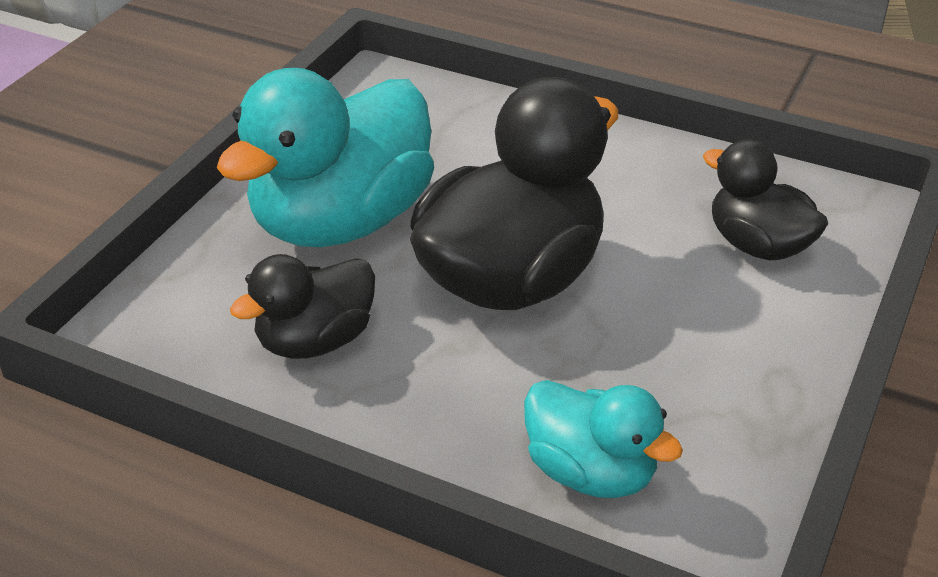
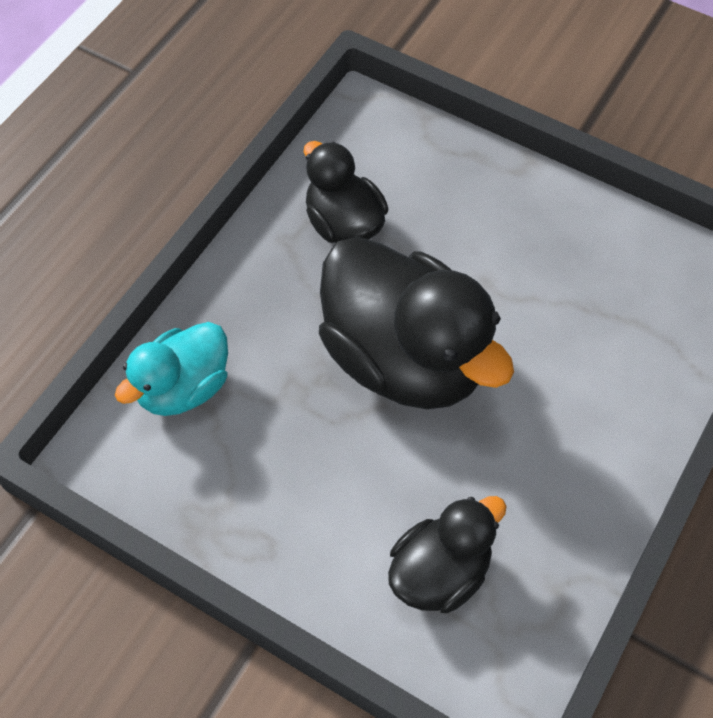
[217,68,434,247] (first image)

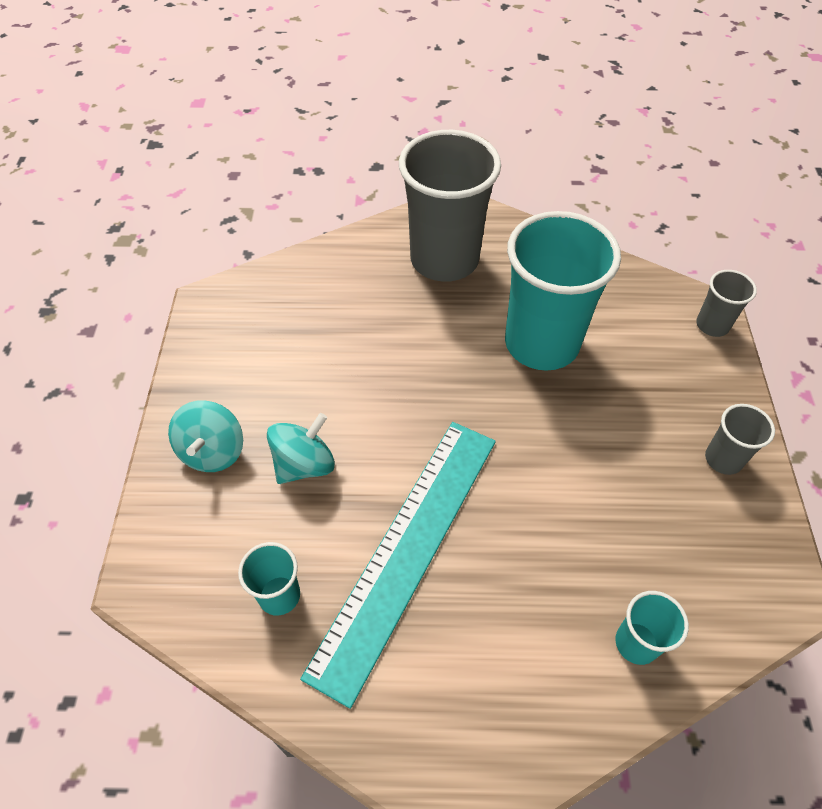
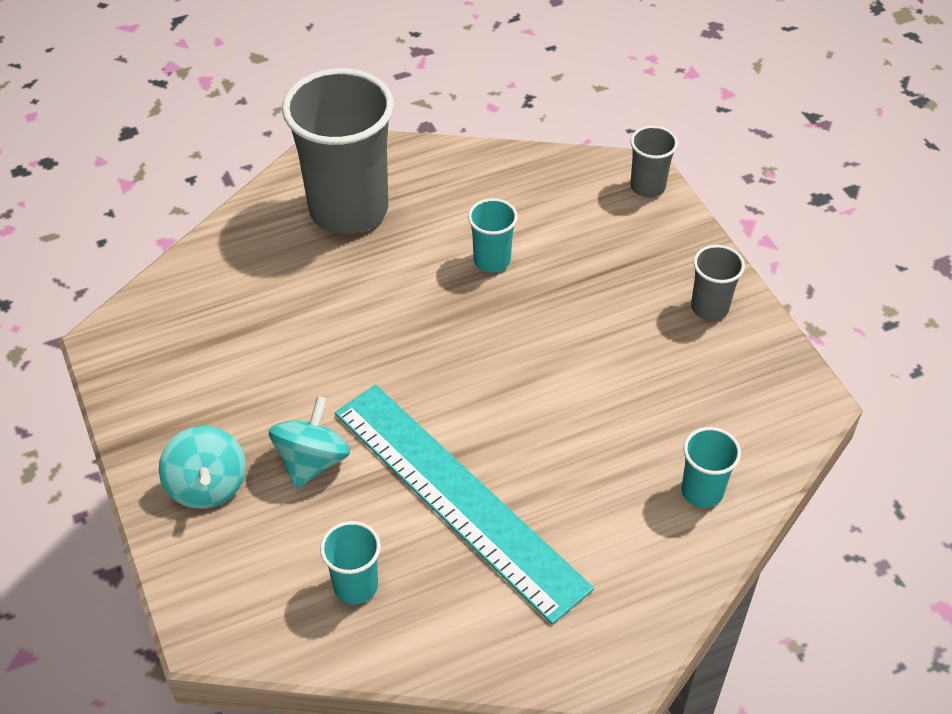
[468,198,518,273]
[335,385,594,624]

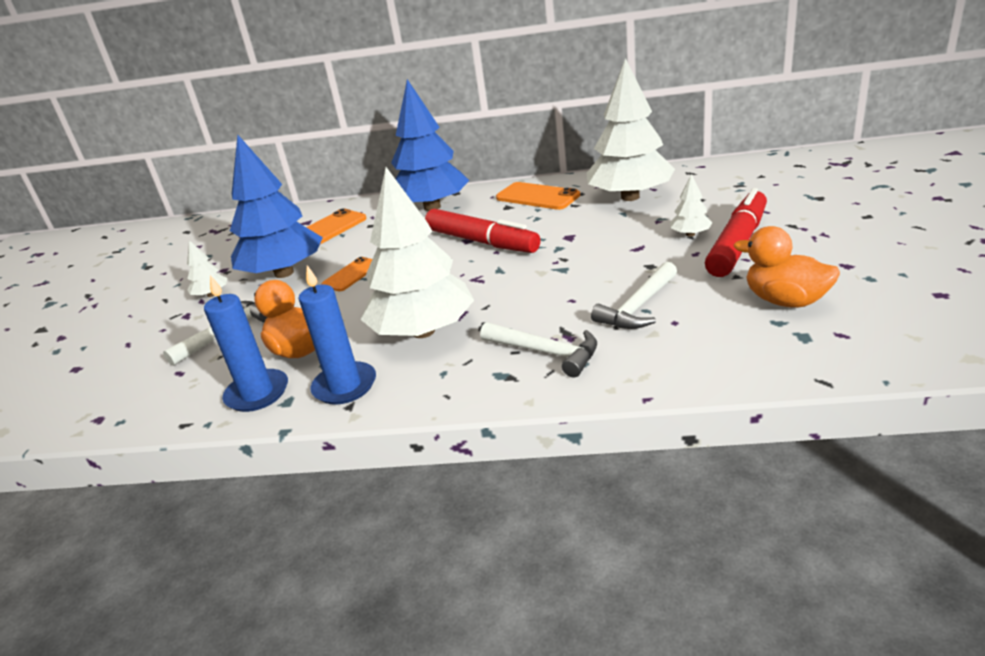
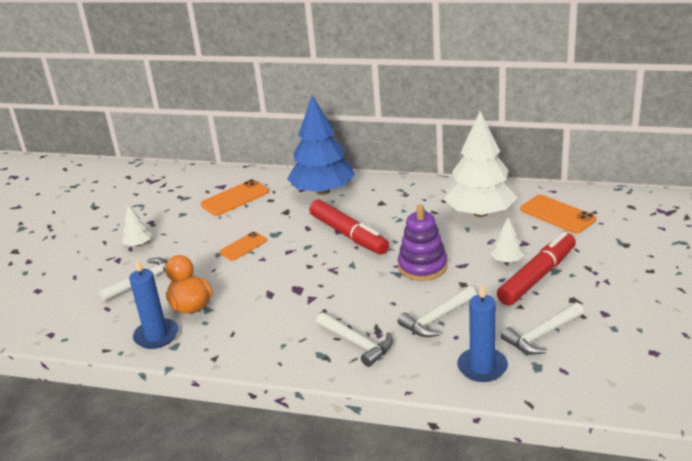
[230,135,323,278] (first image)
[360,167,474,338] (first image)
[520,195,596,233]
[501,302,584,355]
[457,283,508,382]
[398,205,448,281]

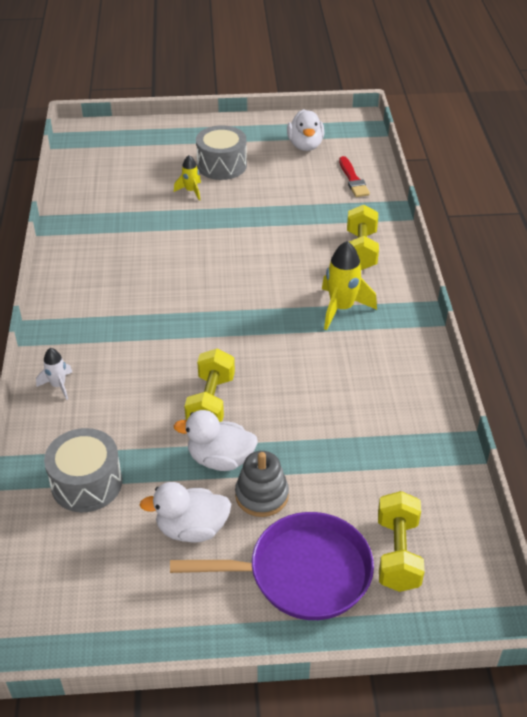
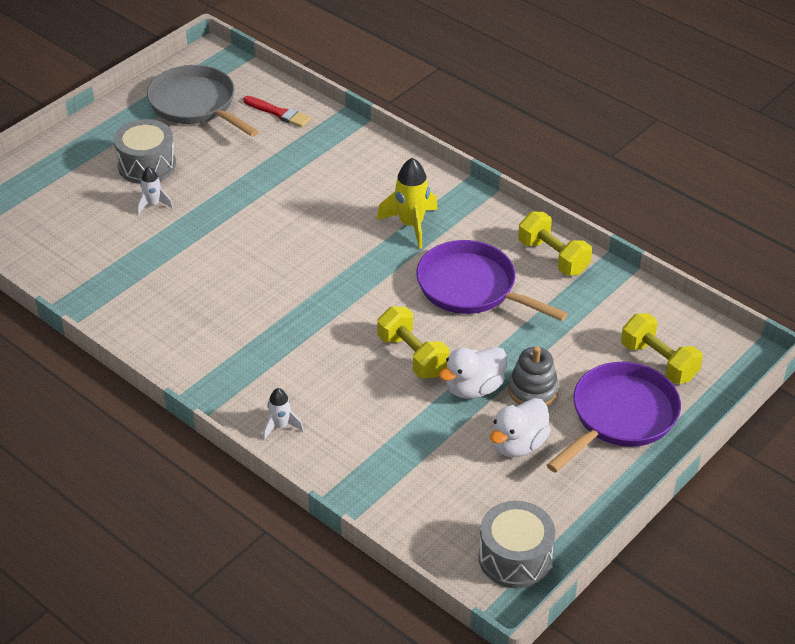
[147,65,259,137]
[137,167,173,215]
[518,212,592,275]
[478,501,555,588]
[416,240,568,321]

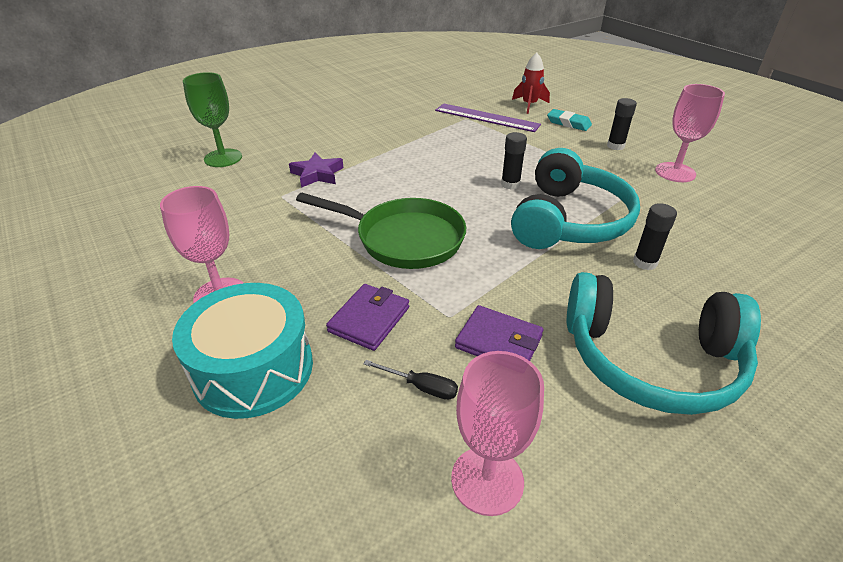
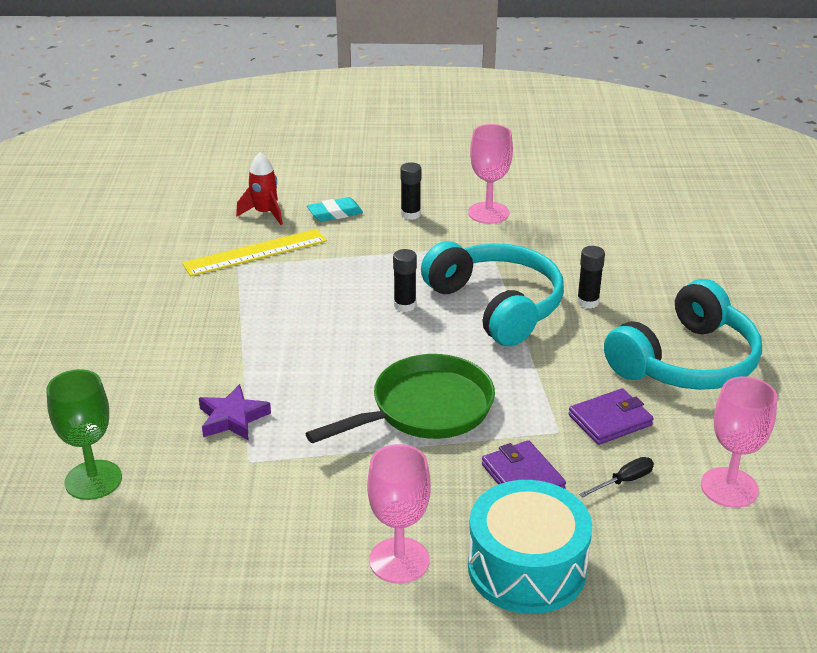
[182,229,326,276]

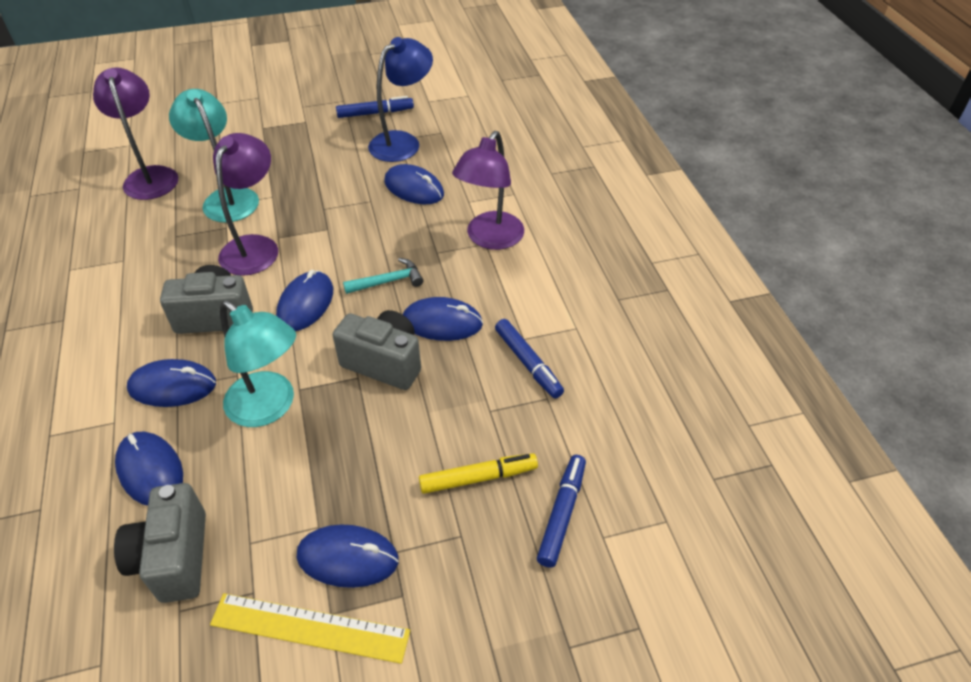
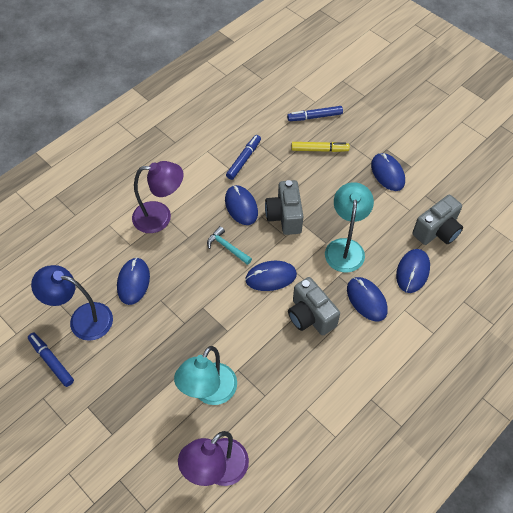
[213,133,278,276] (first image)
[291,142,350,152]
[210,593,410,664] (first image)

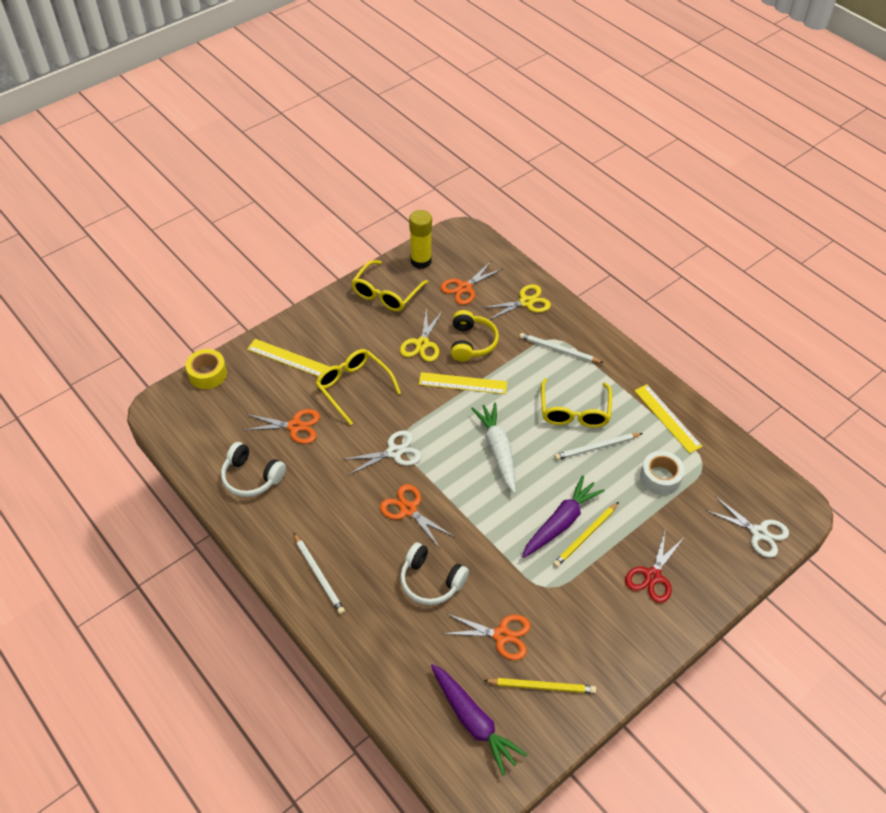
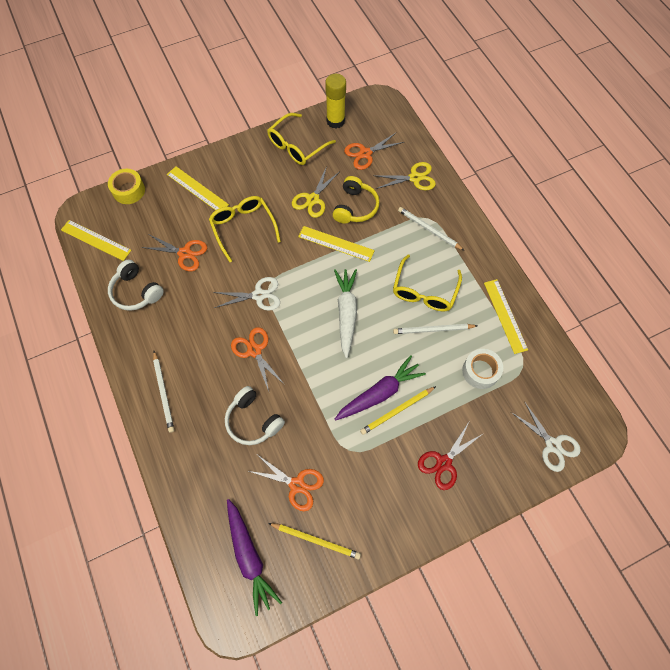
[61,220,131,261]

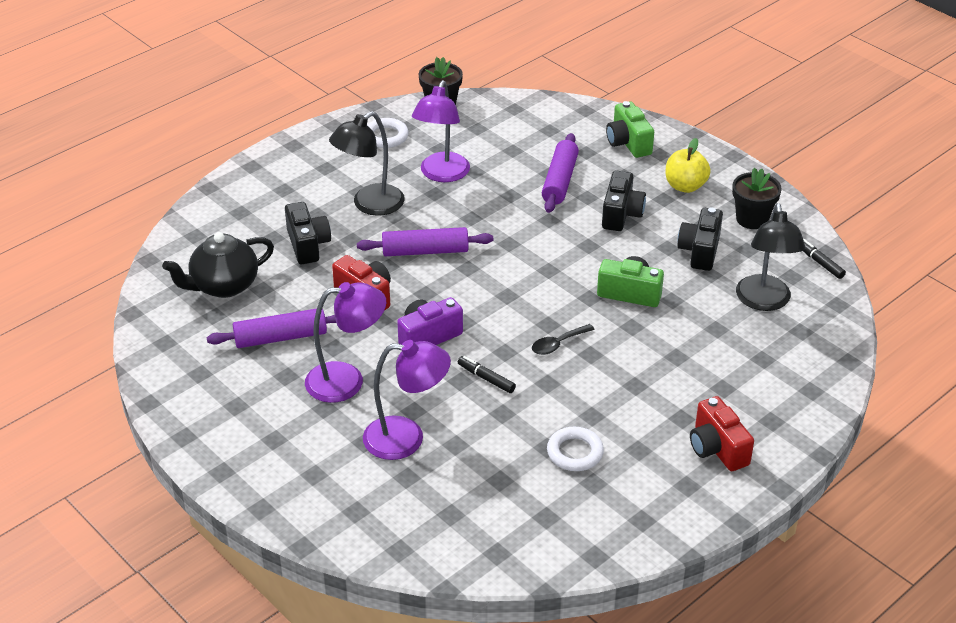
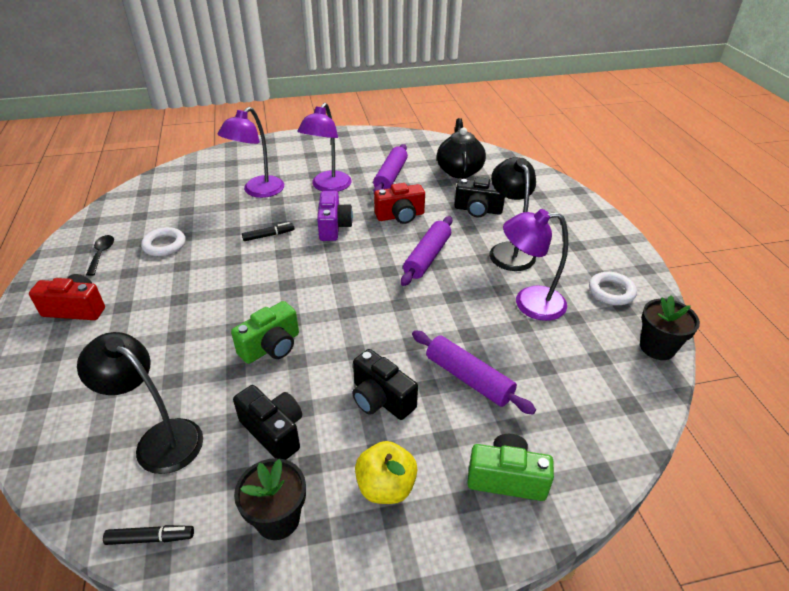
[503,209,569,321]
[86,235,114,276]

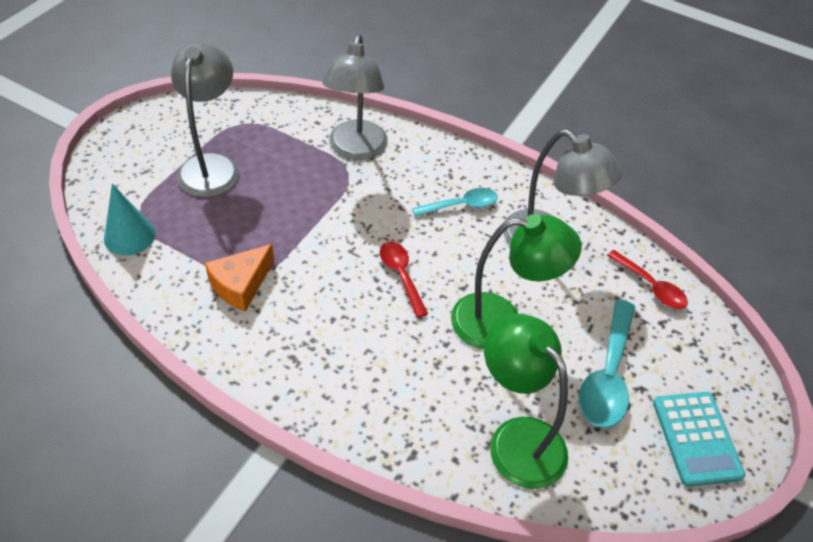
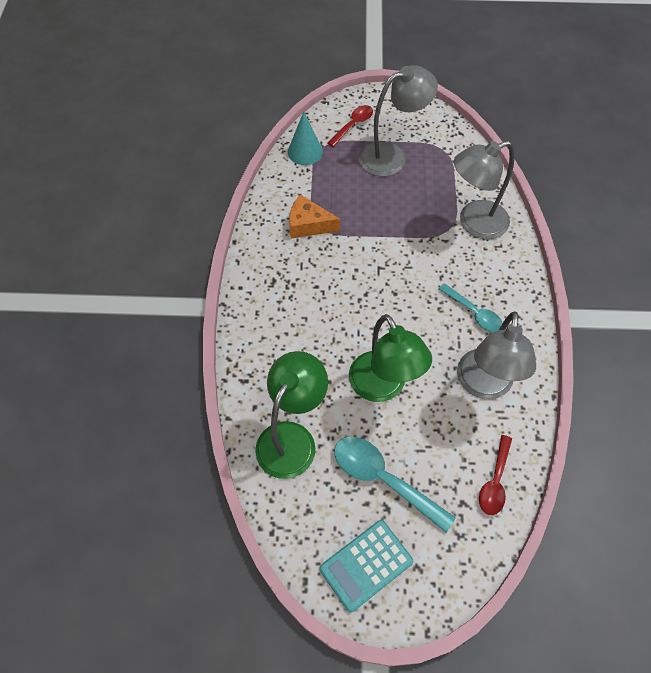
[327,105,373,147]
[334,437,456,532]

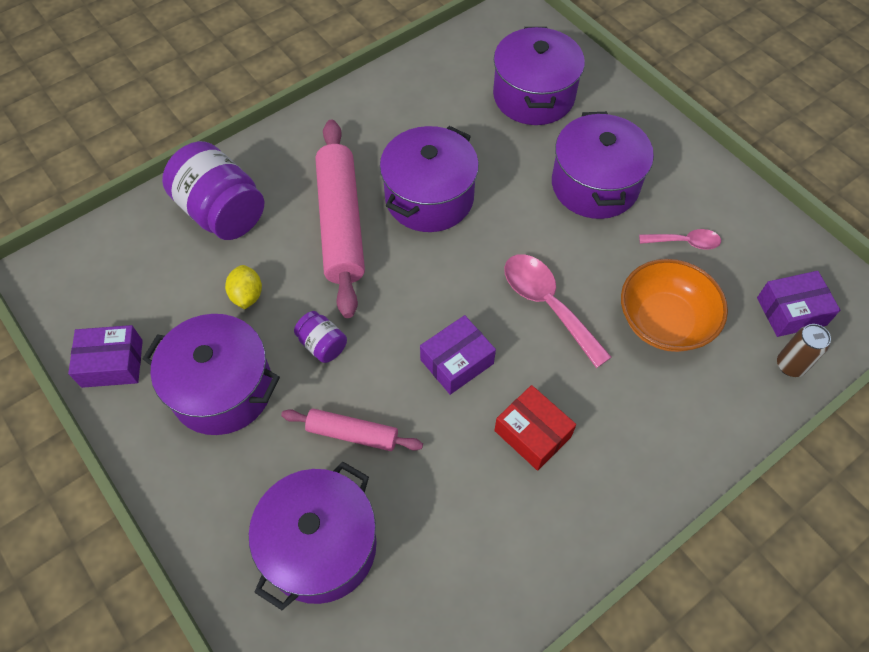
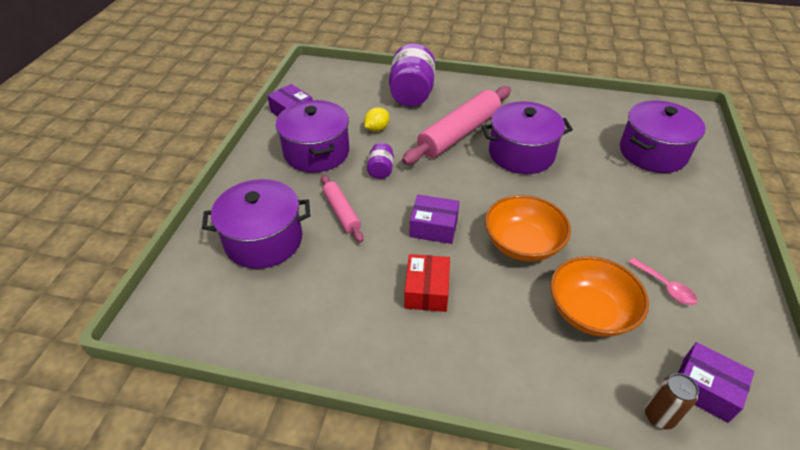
[552,112,654,219] (first image)
[485,195,571,262]

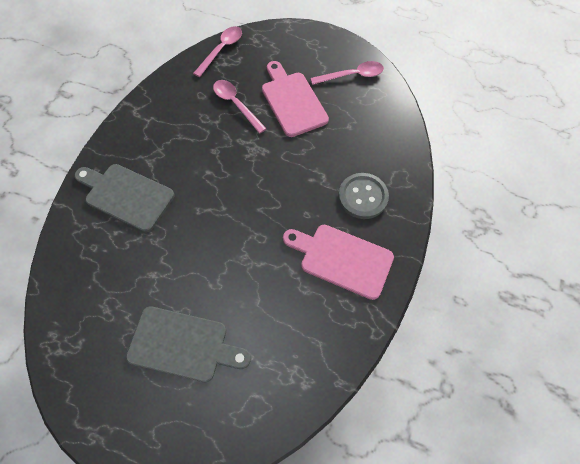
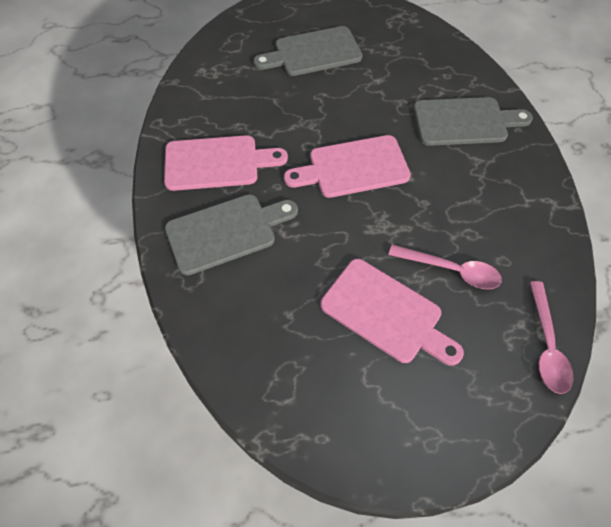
[310,61,384,85] (first image)
[165,194,298,275]
[284,135,411,198]

